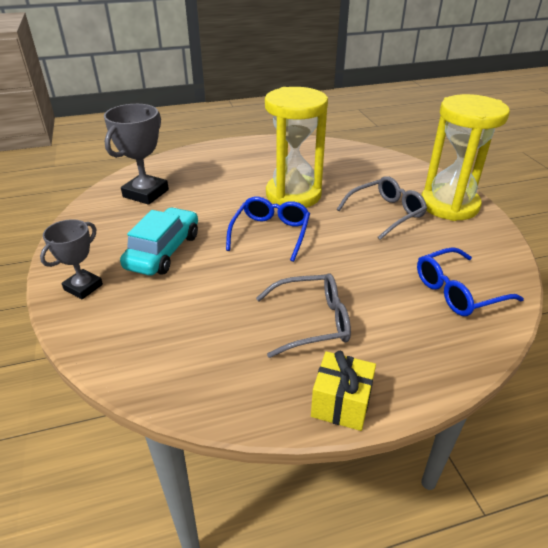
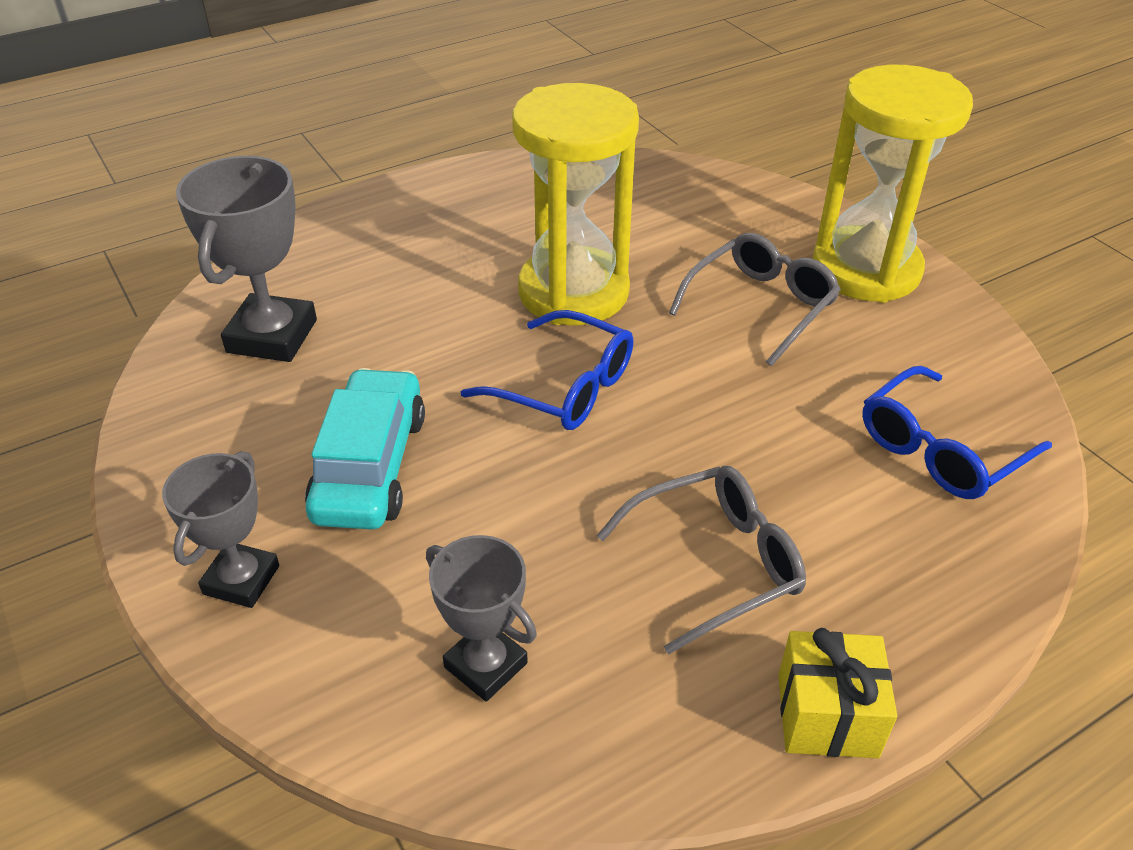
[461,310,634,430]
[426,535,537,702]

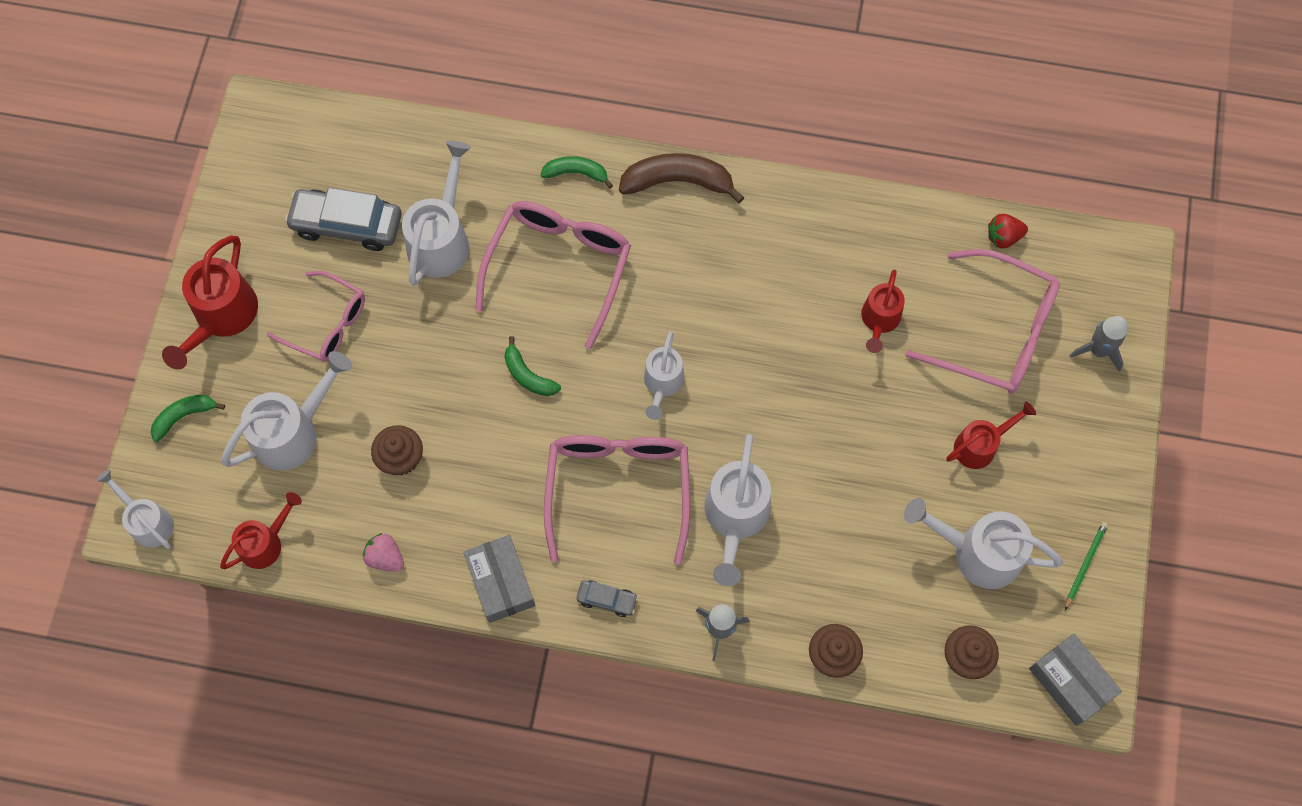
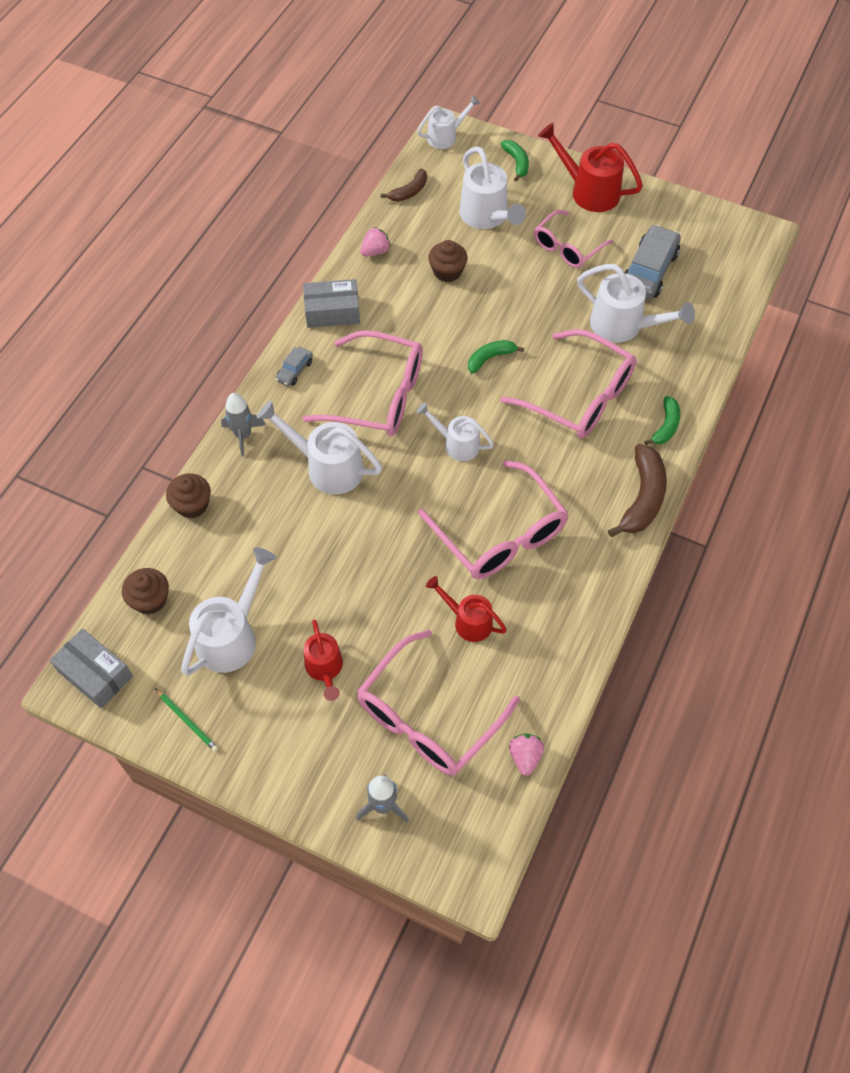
[509,734,544,776]
[381,168,427,202]
[50,629,133,708]
[418,460,569,579]

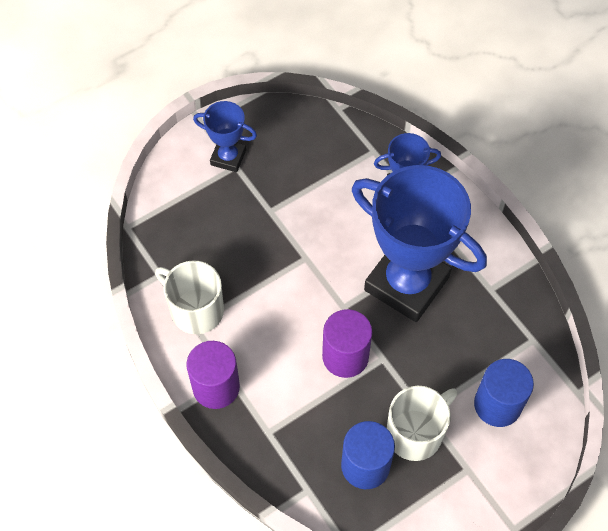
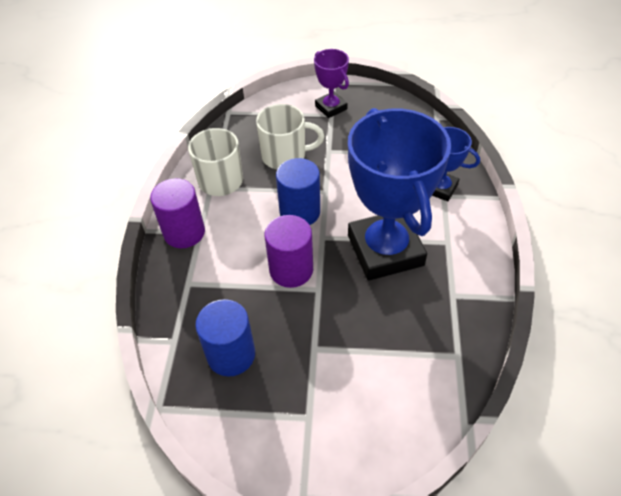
[314,49,349,118]
[276,158,320,225]
[256,104,324,169]

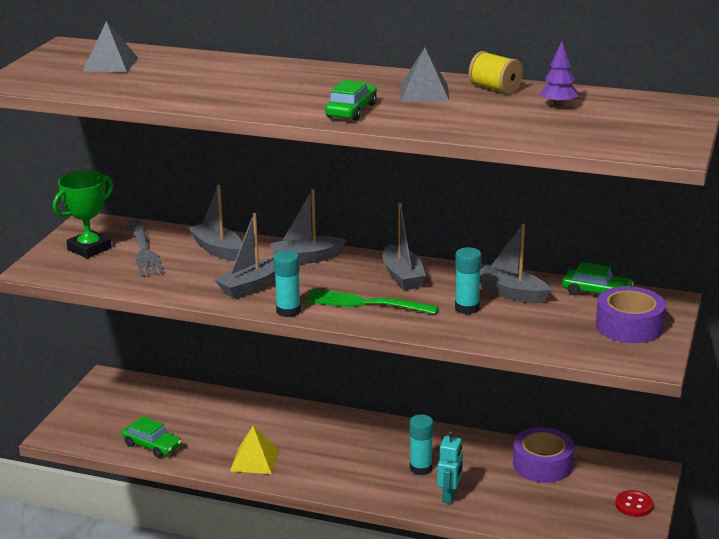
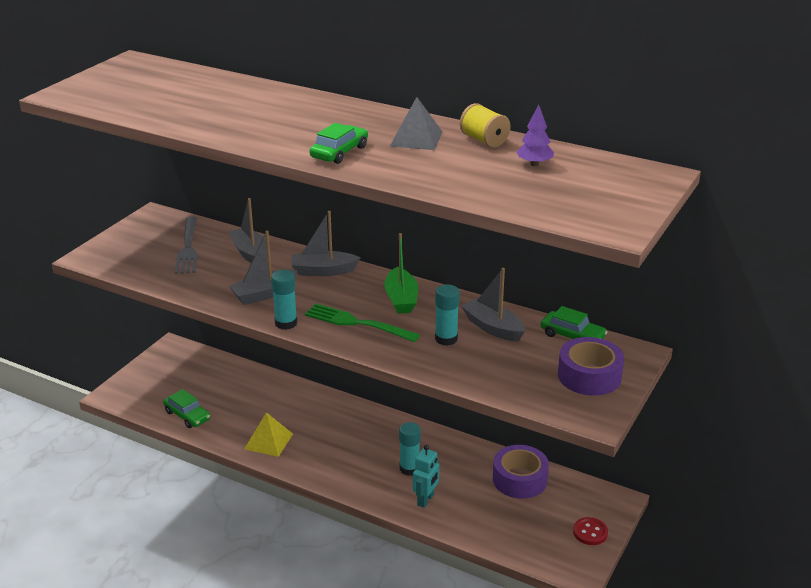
[83,21,138,72] (first image)
[53,171,113,258] (first image)
[384,233,418,314]

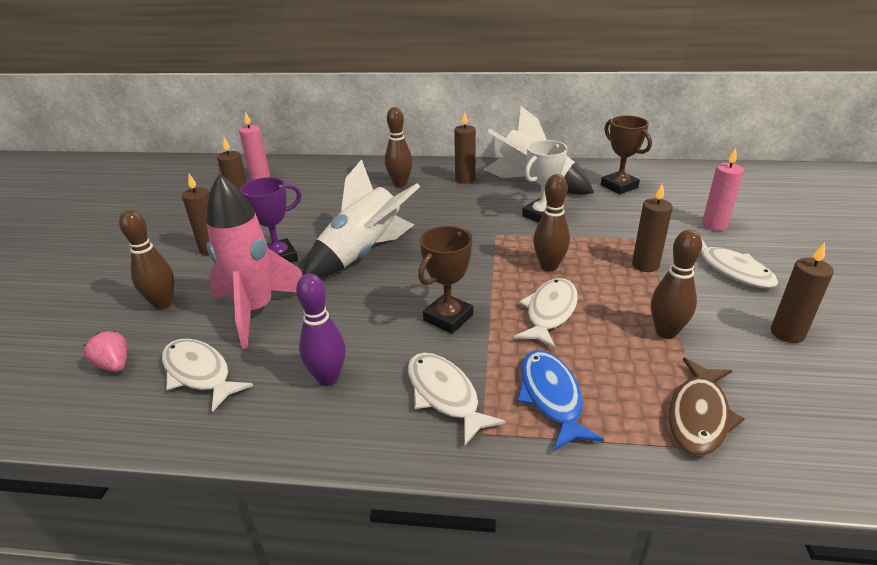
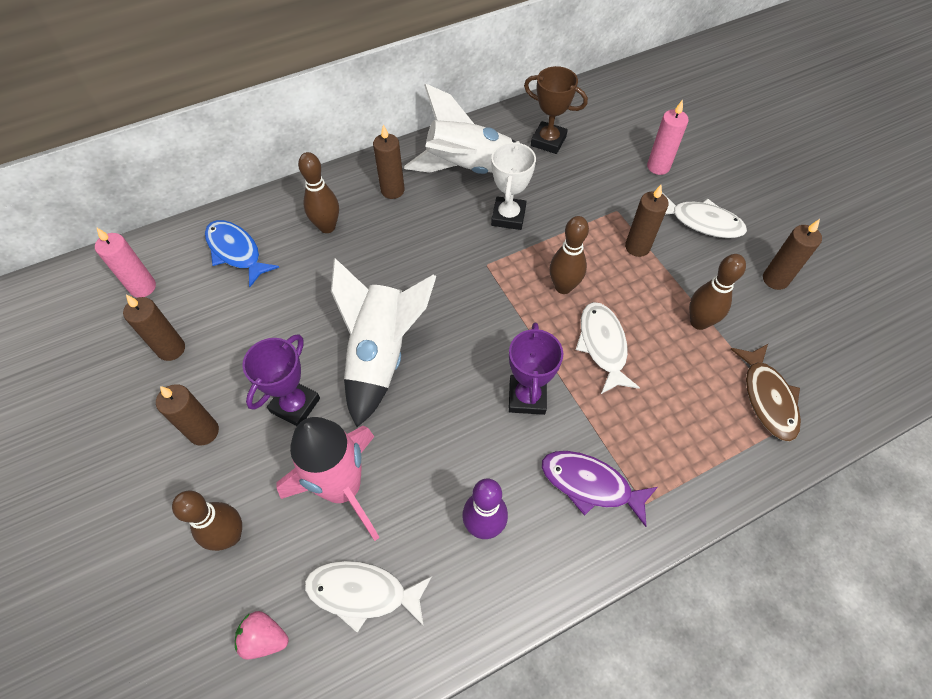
[509,322,563,415]
[205,220,279,287]
[541,451,658,527]

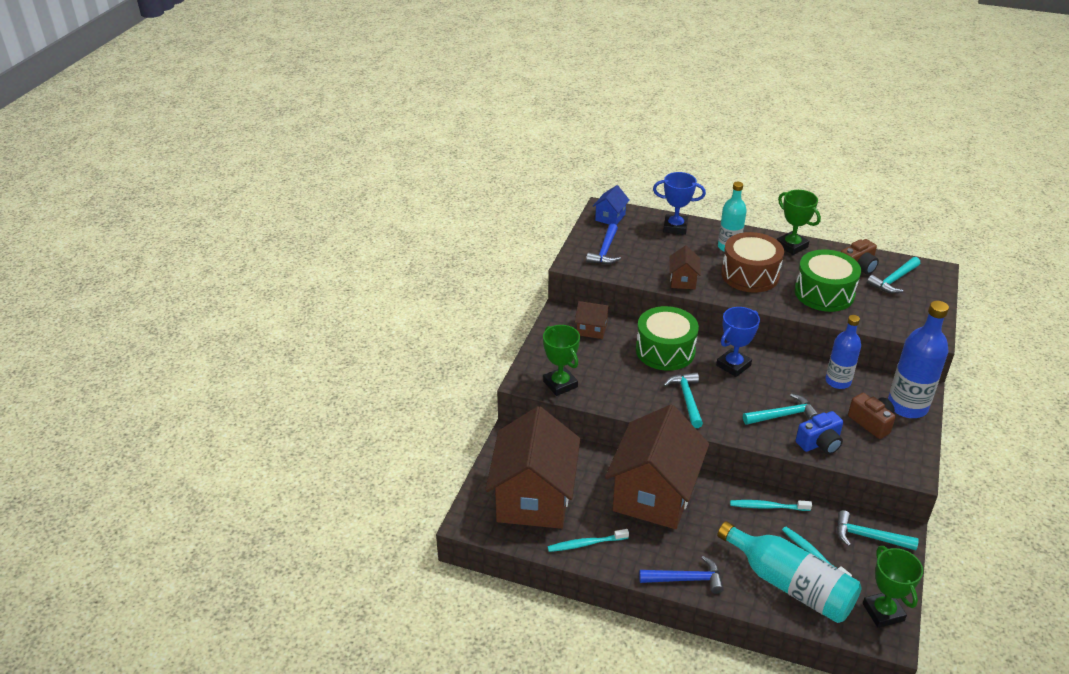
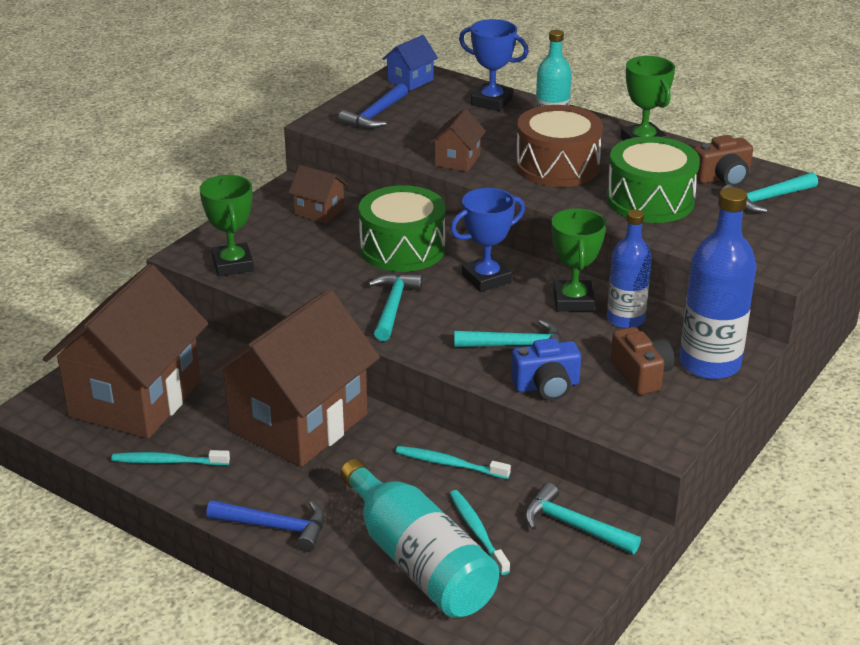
[551,208,606,312]

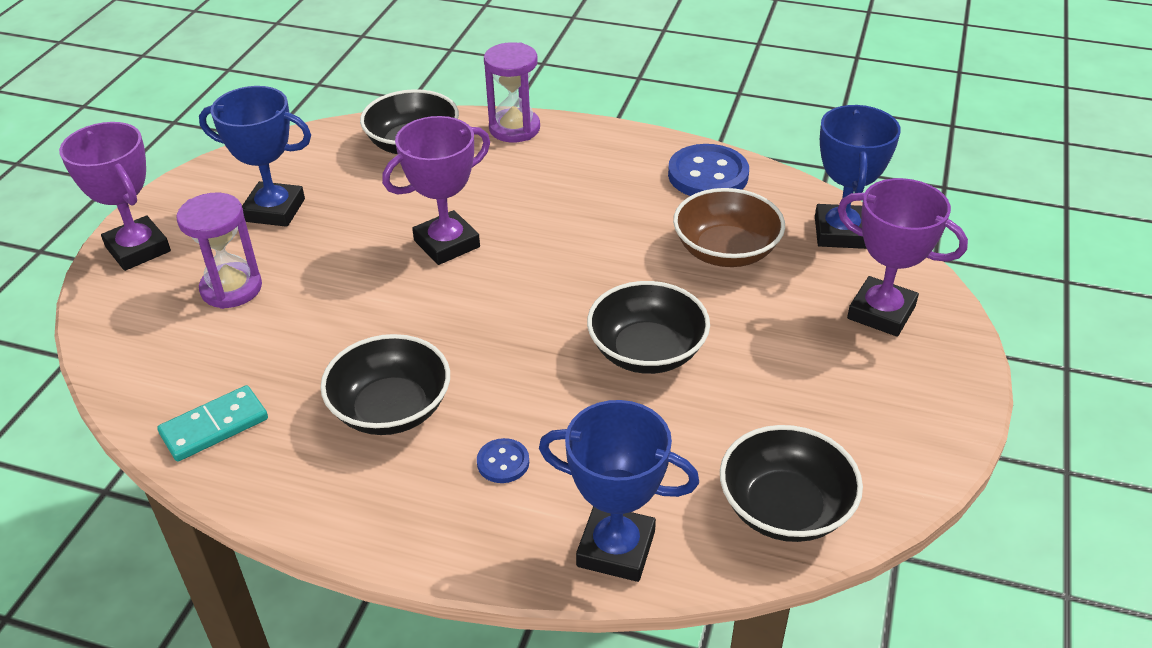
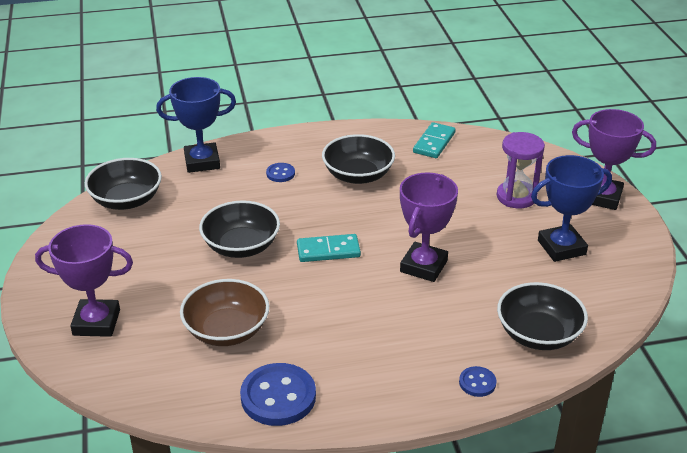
[459,366,496,397]
[815,105,901,249] (first image)
[297,234,361,262]

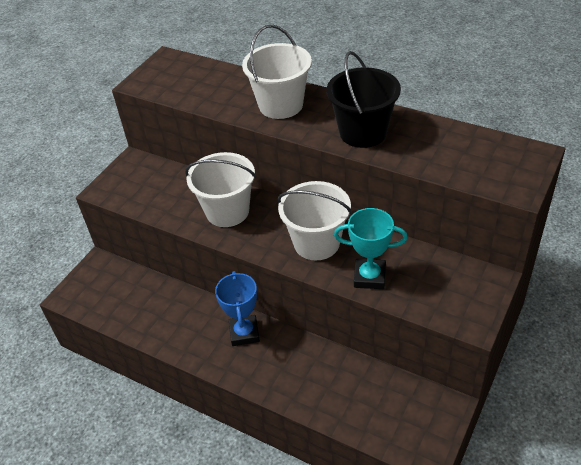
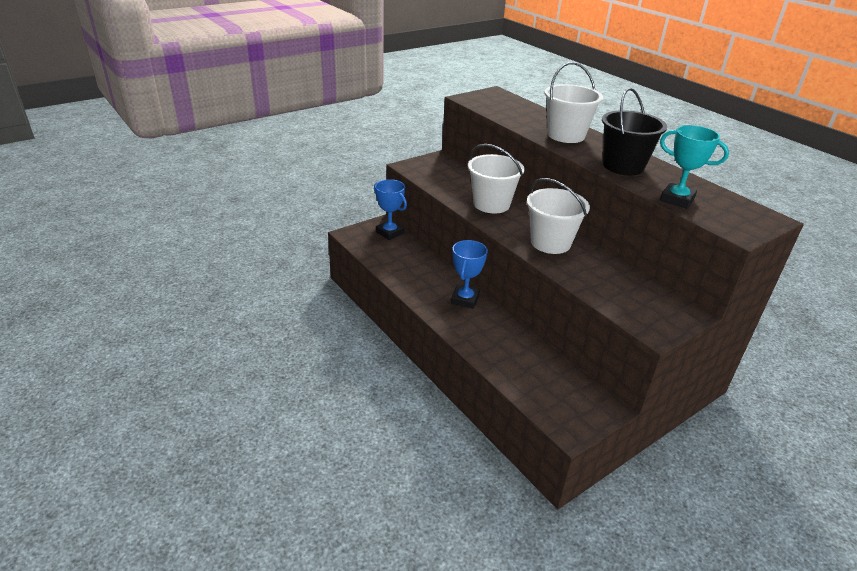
[660,125,729,209]
[374,179,407,240]

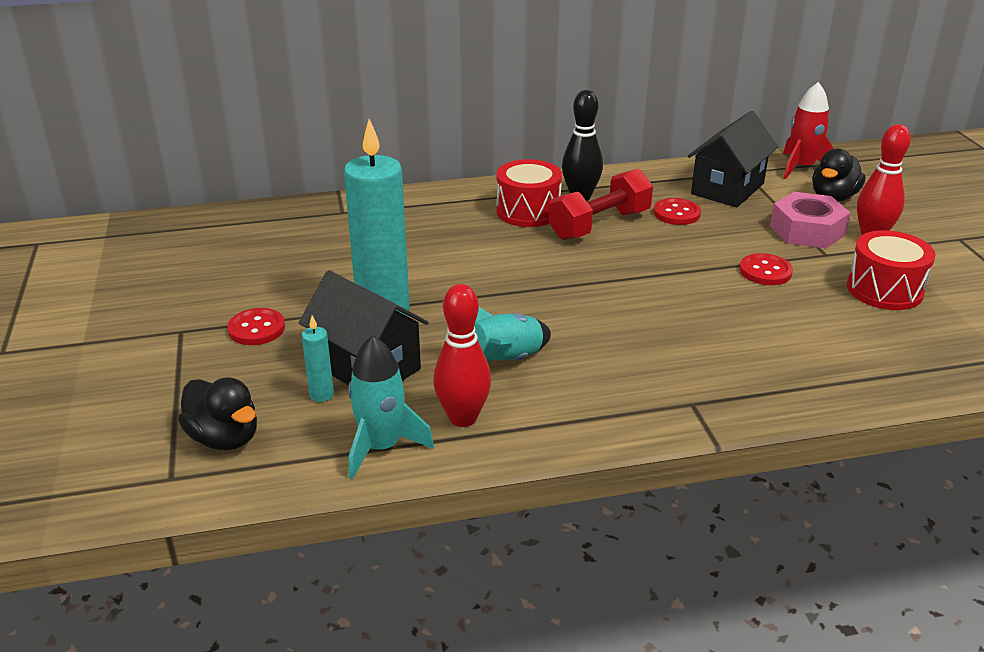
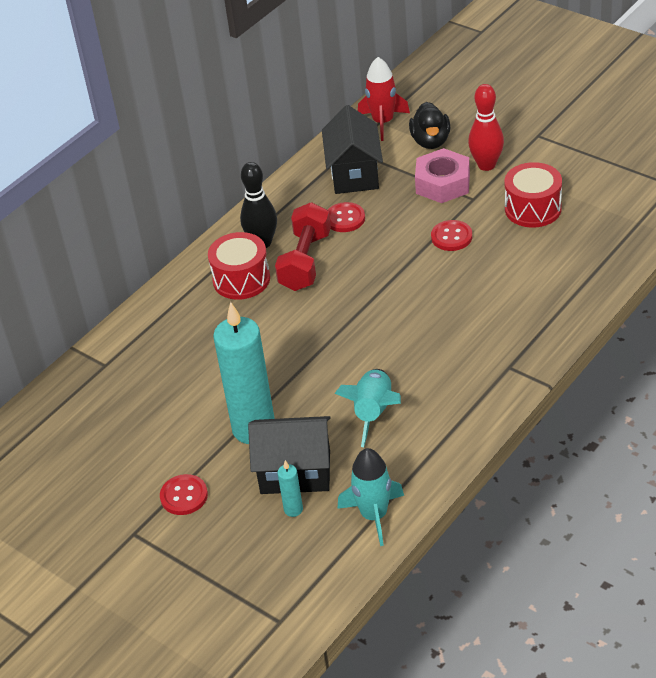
[433,284,491,427] (first image)
[178,377,257,450] (first image)

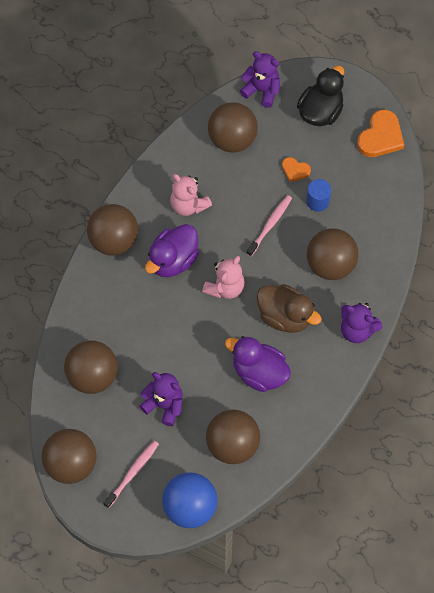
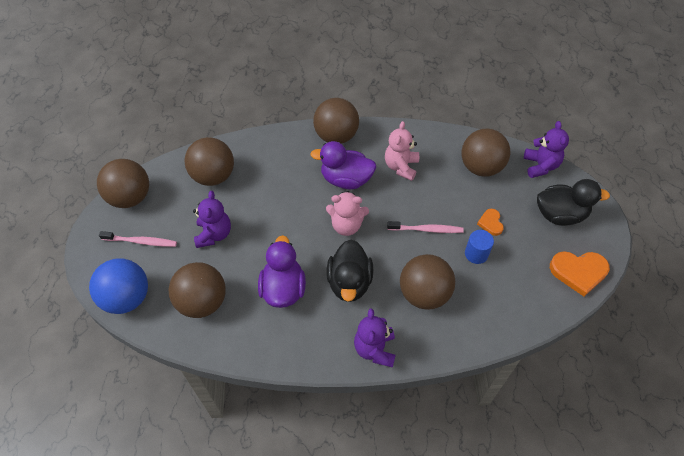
[327,239,374,302]

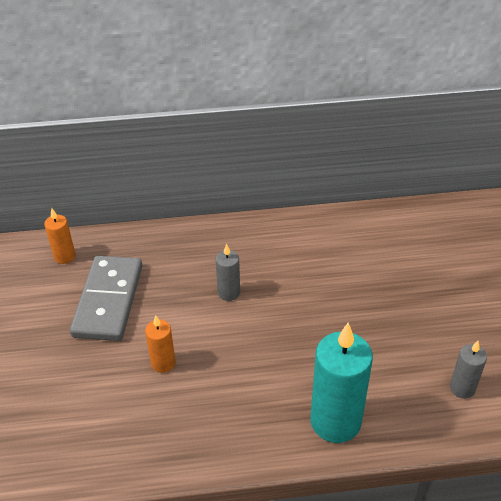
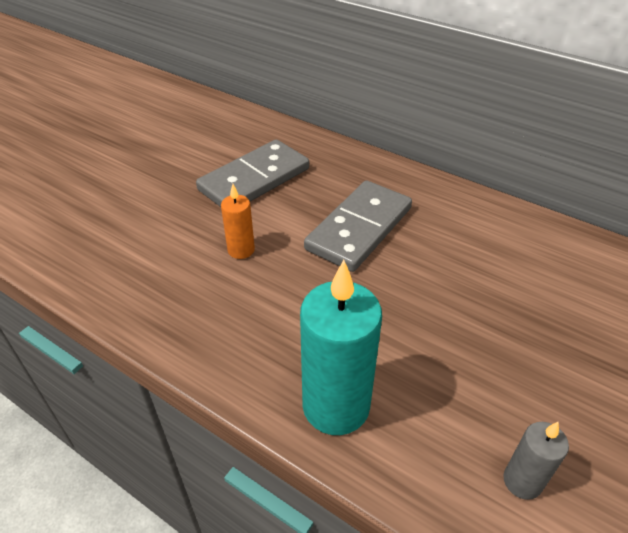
[44,208,76,264] (first image)
[304,180,412,272]

